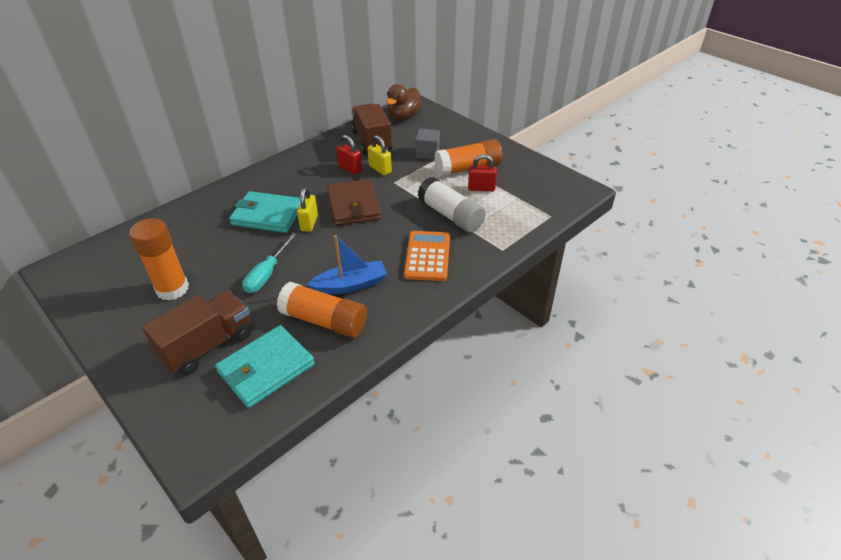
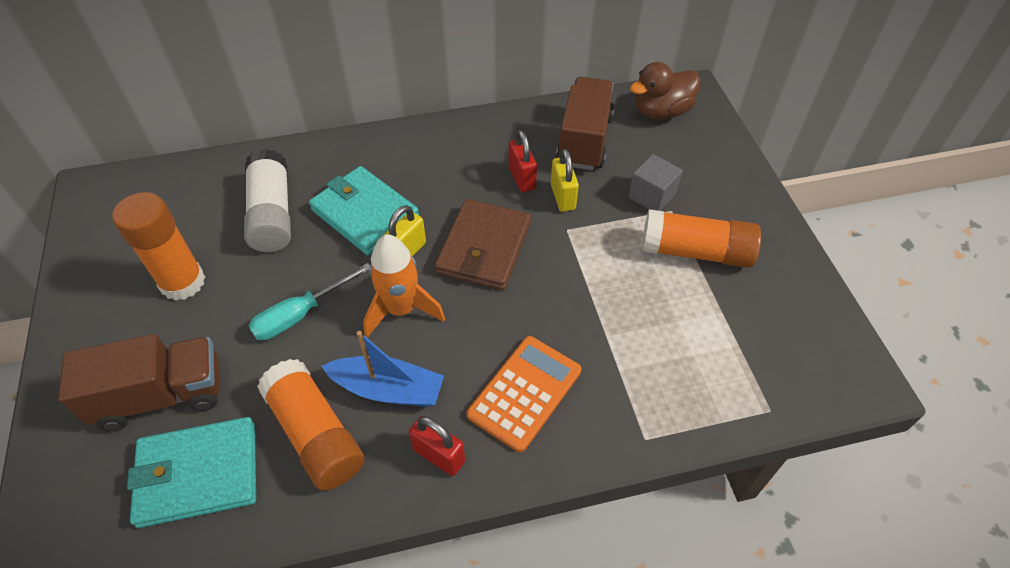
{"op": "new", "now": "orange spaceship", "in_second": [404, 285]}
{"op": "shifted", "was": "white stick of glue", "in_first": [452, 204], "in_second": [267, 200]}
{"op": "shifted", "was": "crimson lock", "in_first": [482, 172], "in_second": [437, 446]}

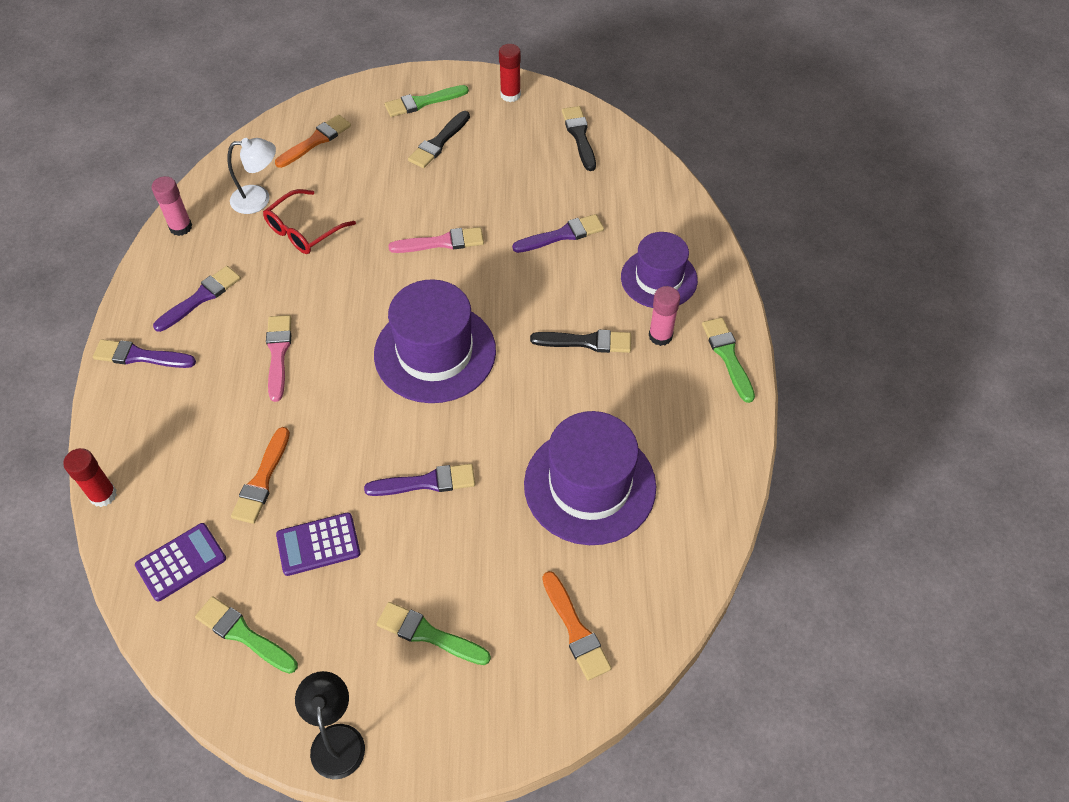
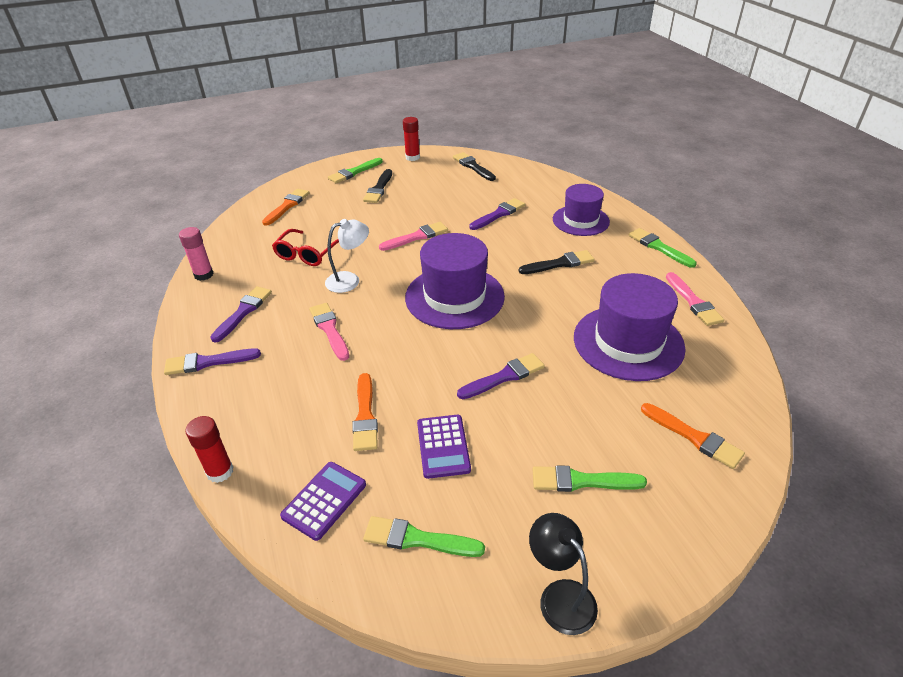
{"op": "gone", "was": "rose-pink stick of glue", "in_first": [664, 316]}
{"op": "new", "now": "rose-pink brush", "in_second": [695, 299]}
{"op": "shifted", "was": "white reading lamp", "in_first": [252, 176], "in_second": [347, 256]}
{"op": "rotated", "was": "purple adding machine", "in_first": [318, 544], "in_second": [444, 447], "clockwise": -60}

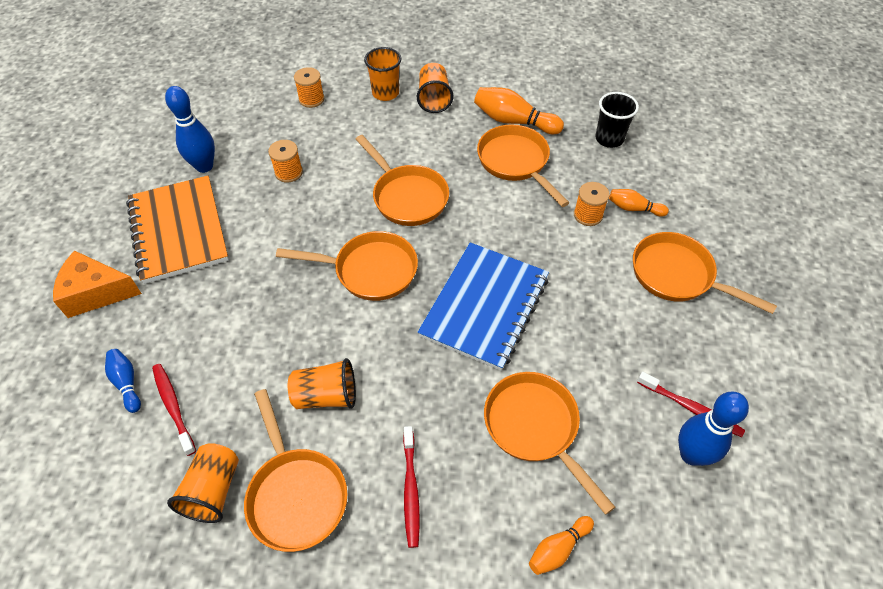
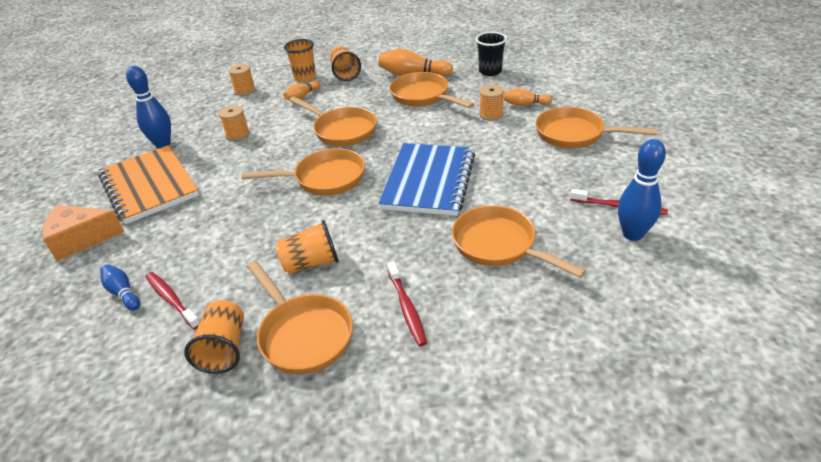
{"op": "shifted", "was": "orange bowling pin", "in_first": [561, 545], "in_second": [301, 90]}

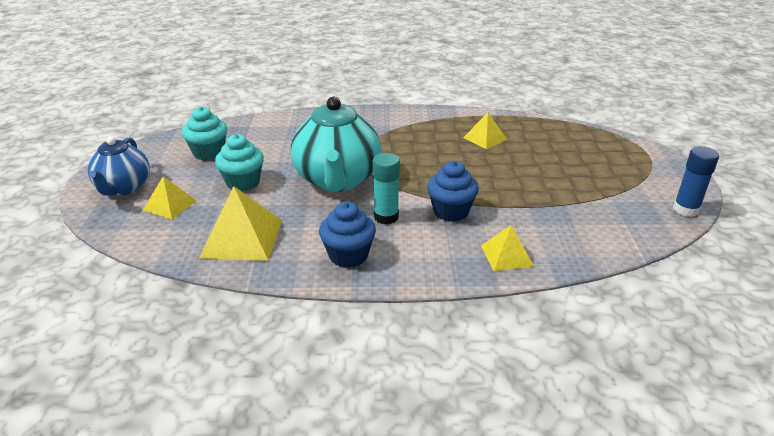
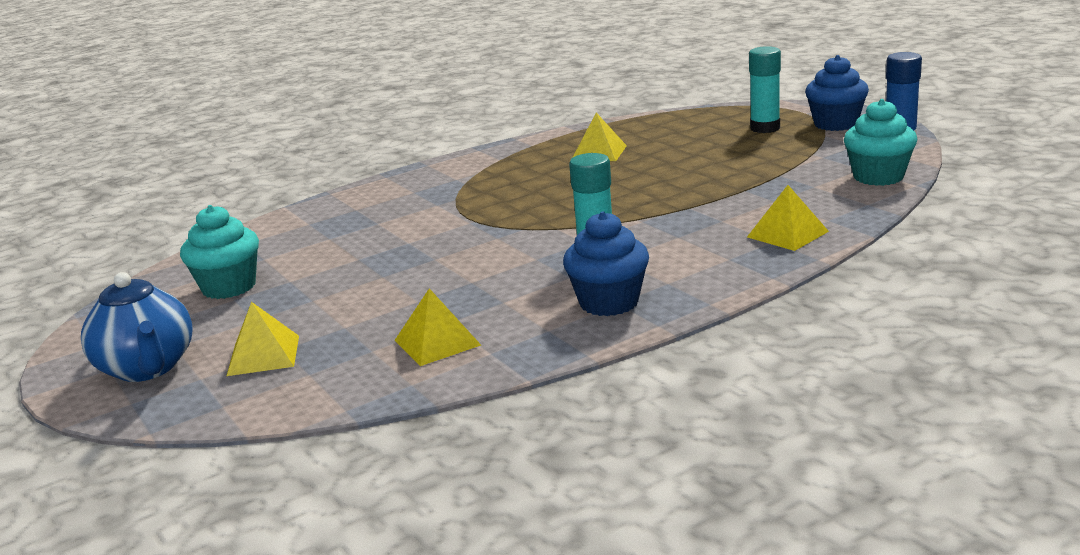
{"op": "gone", "was": "teal tea pot", "in_first": [336, 144]}
{"op": "new", "now": "teal stick of glue", "in_second": [765, 89]}
{"op": "shifted", "was": "teal muffin", "in_first": [239, 162], "in_second": [880, 142]}
{"op": "shifted", "was": "royal blue muffin", "in_first": [453, 191], "in_second": [837, 93]}
{"op": "scaled", "was": "bright yellow pyramid", "in_first": [240, 223], "in_second": [438, 327], "ratio": 0.59}

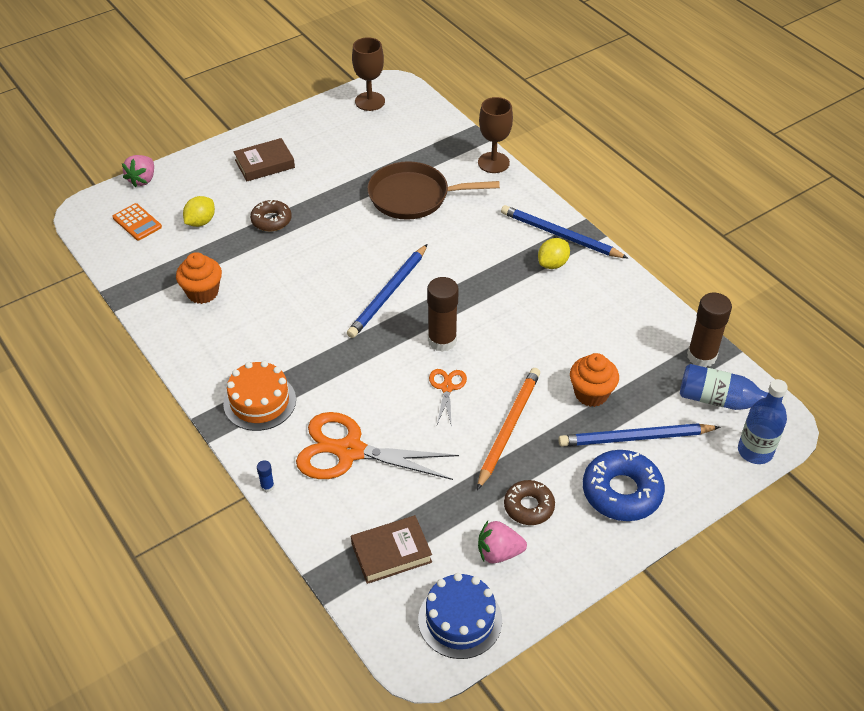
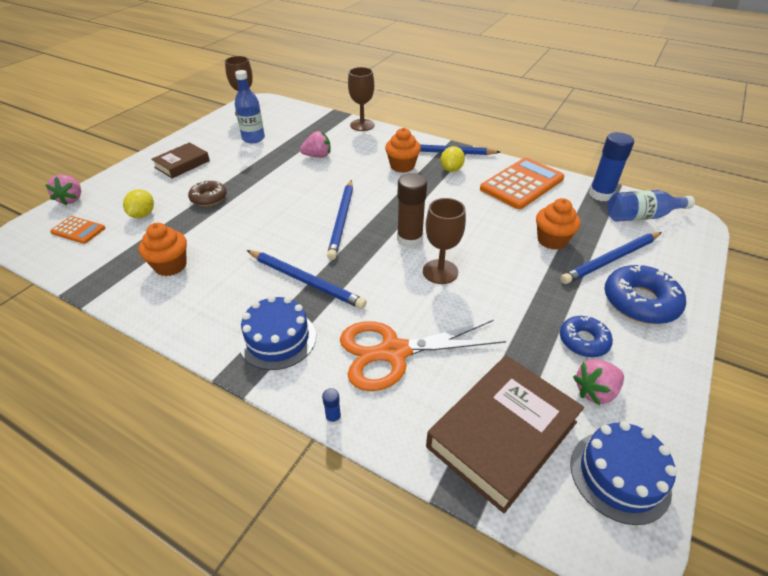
{"op": "gone", "was": "orange pencil", "in_first": [508, 429]}
{"op": "new", "now": "royal blue pencil", "in_second": [307, 279]}
{"op": "new", "now": "orange muffin", "in_second": [403, 150]}
{"op": "new", "now": "orange adding machine", "in_second": [522, 183]}
{"op": "shifted", "was": "royal blue bottle", "in_first": [763, 421], "in_second": [250, 106]}
{"op": "swapped", "was": "dark brown frying pan", "now": "rose-pink toy strawberry", "in_first": [433, 190], "in_second": [315, 144]}
{"op": "swapped", "was": "orange pair of scissors", "now": "dark brown goblet", "in_first": [448, 396], "in_second": [444, 241]}
{"op": "repainted", "was": "orange cake", "now": "royal blue cake", "in_first": [259, 396], "in_second": [277, 332]}
{"op": "repainted", "was": "dark brown glazed donut", "now": "royal blue glazed donut", "in_first": [529, 502], "in_second": [586, 336]}
{"op": "repainted", "was": "dark brown stick of glue", "now": "royal blue stick of glue", "in_first": [709, 330], "in_second": [611, 166]}
{"op": "scaled", "was": "dark brown hardback", "in_first": [391, 549], "in_second": [505, 434], "ratio": 1.69}

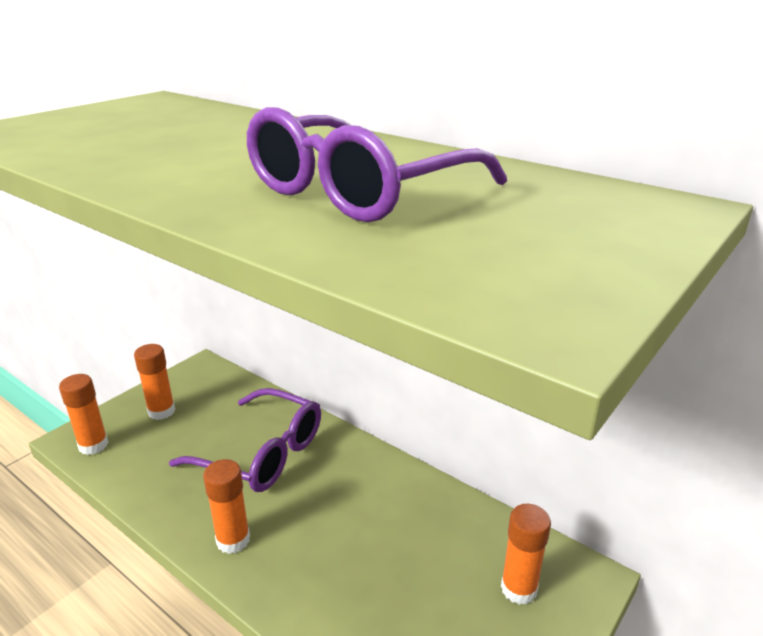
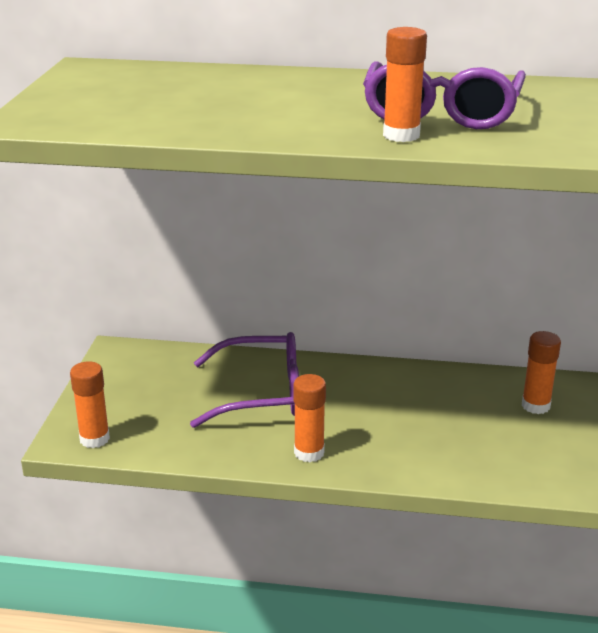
{"op": "shifted", "was": "orange stick of glue", "in_first": [154, 382], "in_second": [405, 84]}

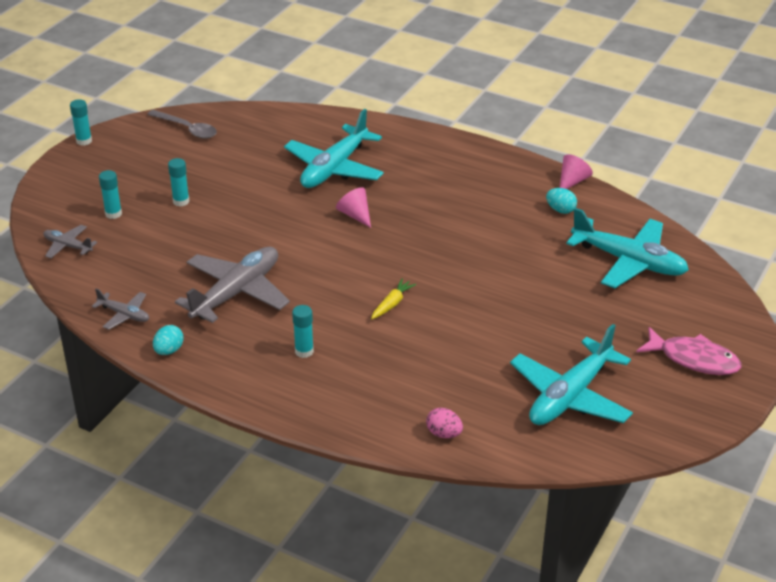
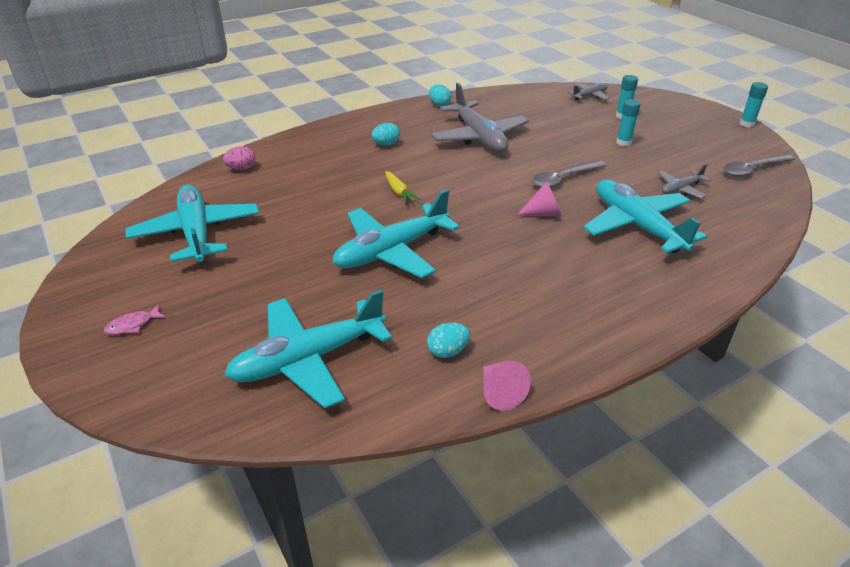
{"op": "new", "now": "teal toy plane", "in_second": [396, 233]}
{"op": "new", "now": "ash-grey spoon", "in_second": [569, 174]}
{"op": "shifted", "was": "ash-grey toy plane", "in_first": [120, 309], "in_second": [684, 181]}
{"op": "swapped", "was": "teal stick of glue", "now": "teal egg", "in_first": [303, 331], "in_second": [385, 134]}
{"op": "scaled", "was": "rose-pink toy fish", "in_first": [689, 351], "in_second": [135, 319], "ratio": 0.49}

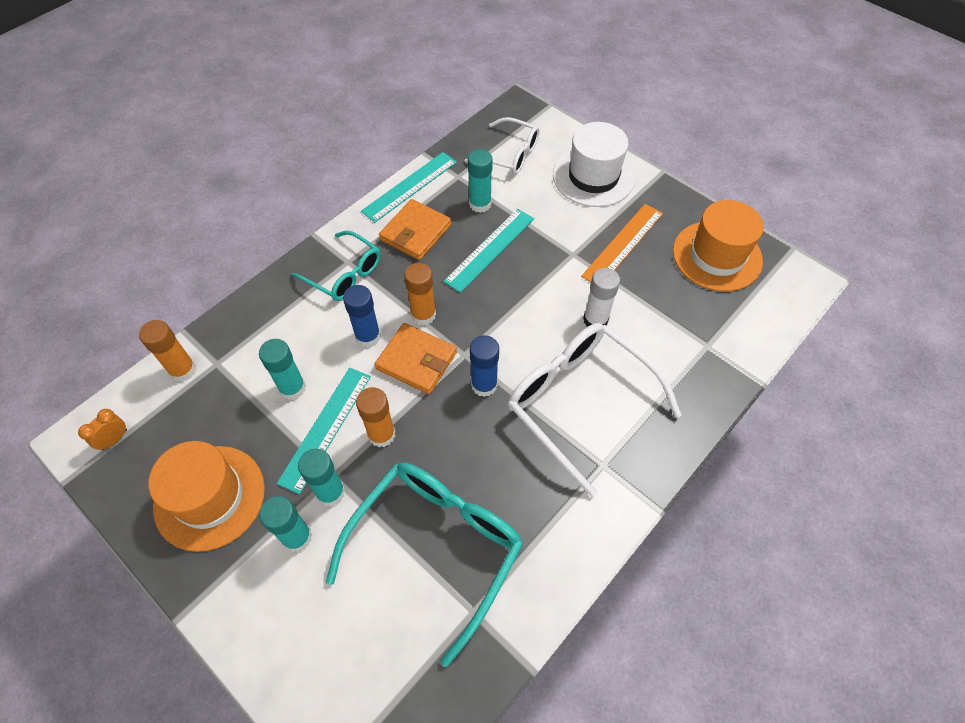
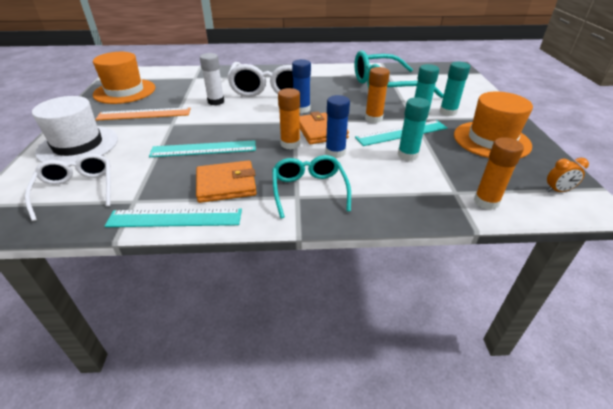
{"op": "gone", "was": "teal stick of glue", "in_first": [480, 181]}

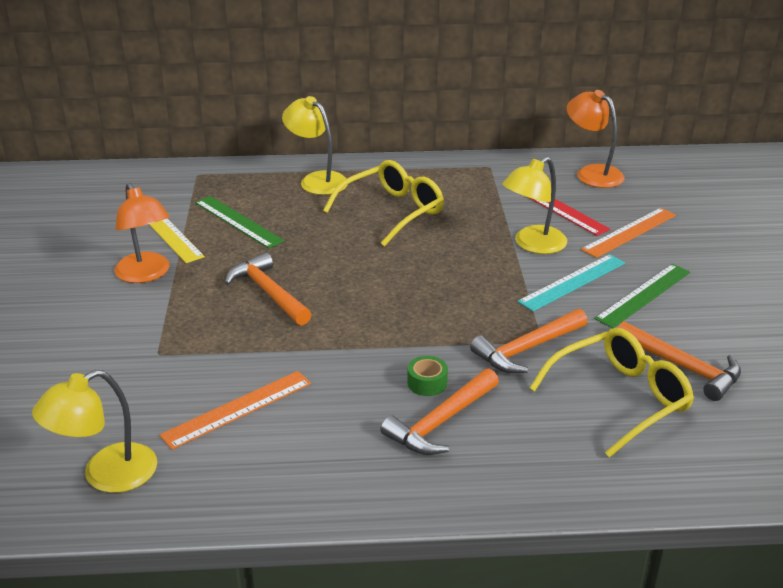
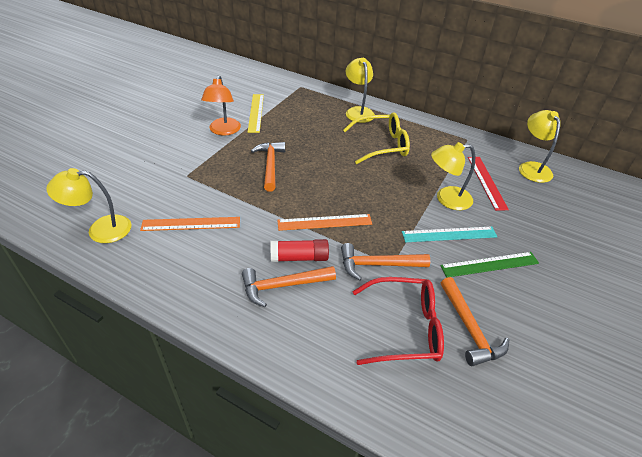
{"op": "gone", "was": "leaf-green ruler", "in_first": [239, 222]}
{"op": "shifted", "was": "orange ruler", "in_first": [628, 233], "in_second": [324, 222]}
{"op": "swapped", "was": "leaf-green tape", "now": "crimson stick of glue", "in_first": [427, 376], "in_second": [300, 250]}
{"op": "repainted", "was": "bright yellow eyeglasses", "now": "crimson eyeglasses", "in_first": [611, 392], "in_second": [398, 321]}
{"op": "repainted", "was": "orange reading lamp", "now": "bright yellow reading lamp", "in_first": [596, 139], "in_second": [540, 146]}

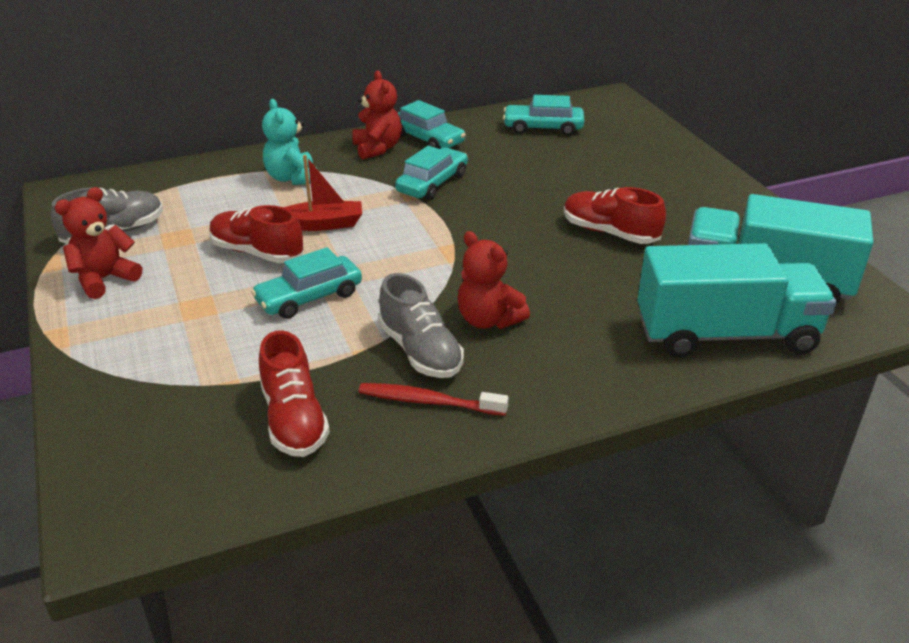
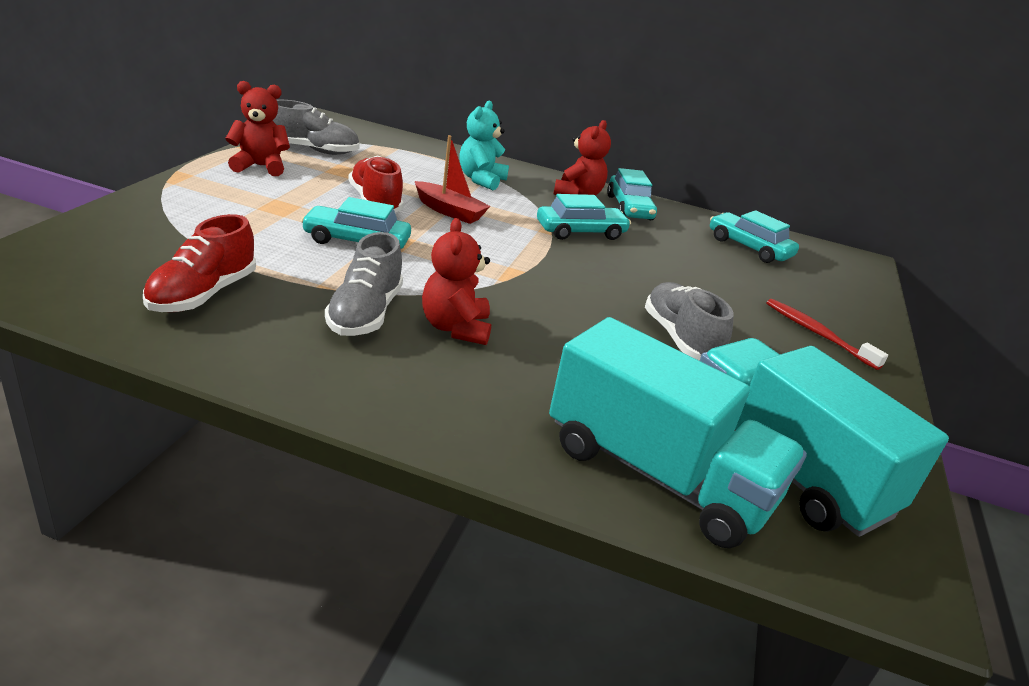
{"op": "shifted", "was": "crimson dental brush", "in_first": [434, 399], "in_second": [827, 334]}
{"op": "repainted", "was": "crimson sneaker", "now": "ash-grey sneaker", "in_first": [615, 215], "in_second": [689, 321]}

